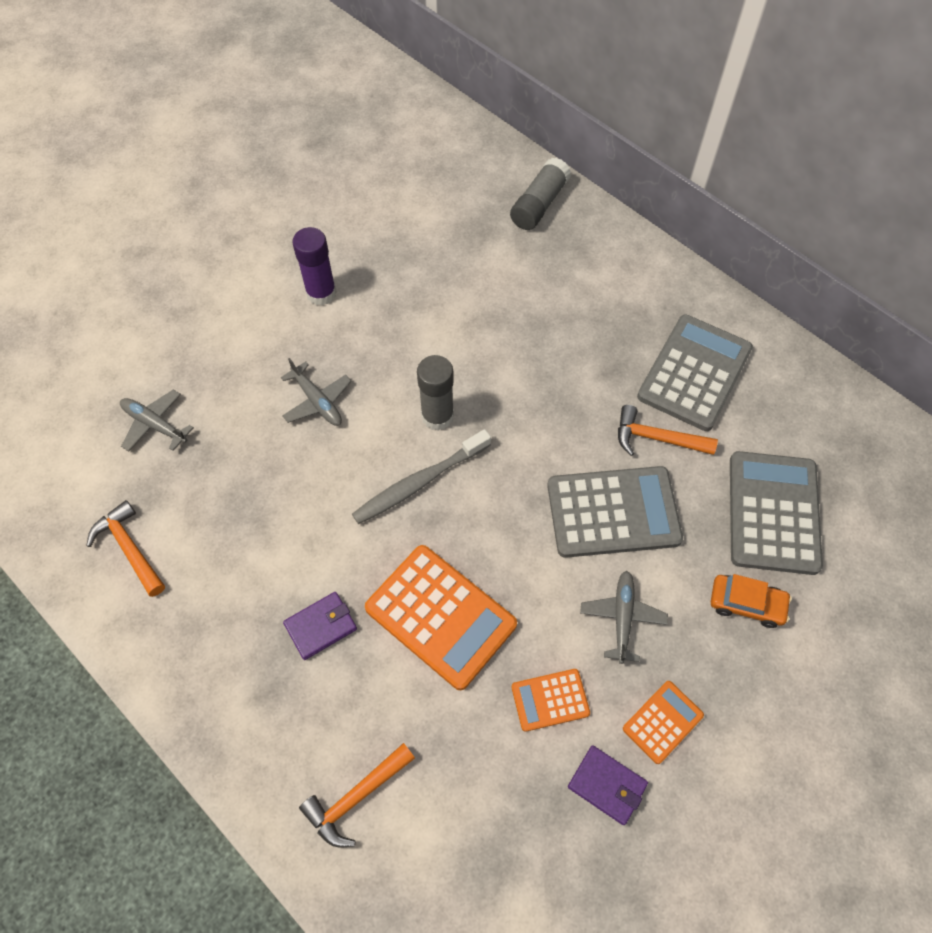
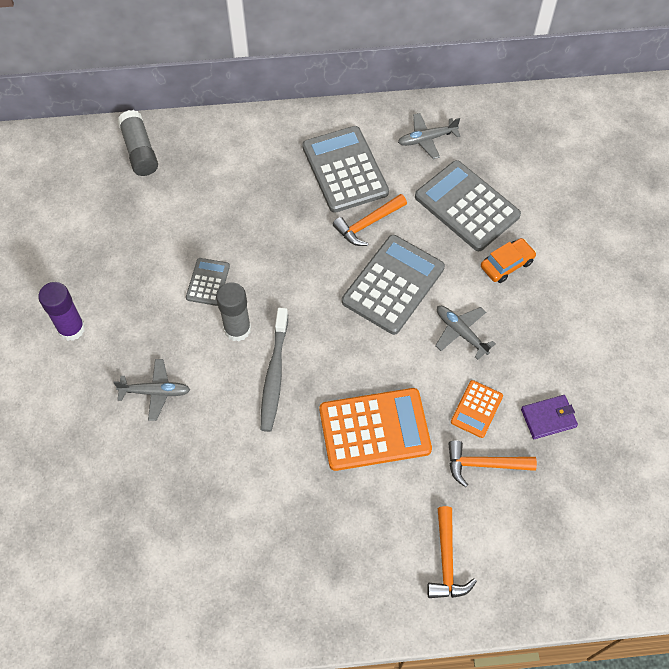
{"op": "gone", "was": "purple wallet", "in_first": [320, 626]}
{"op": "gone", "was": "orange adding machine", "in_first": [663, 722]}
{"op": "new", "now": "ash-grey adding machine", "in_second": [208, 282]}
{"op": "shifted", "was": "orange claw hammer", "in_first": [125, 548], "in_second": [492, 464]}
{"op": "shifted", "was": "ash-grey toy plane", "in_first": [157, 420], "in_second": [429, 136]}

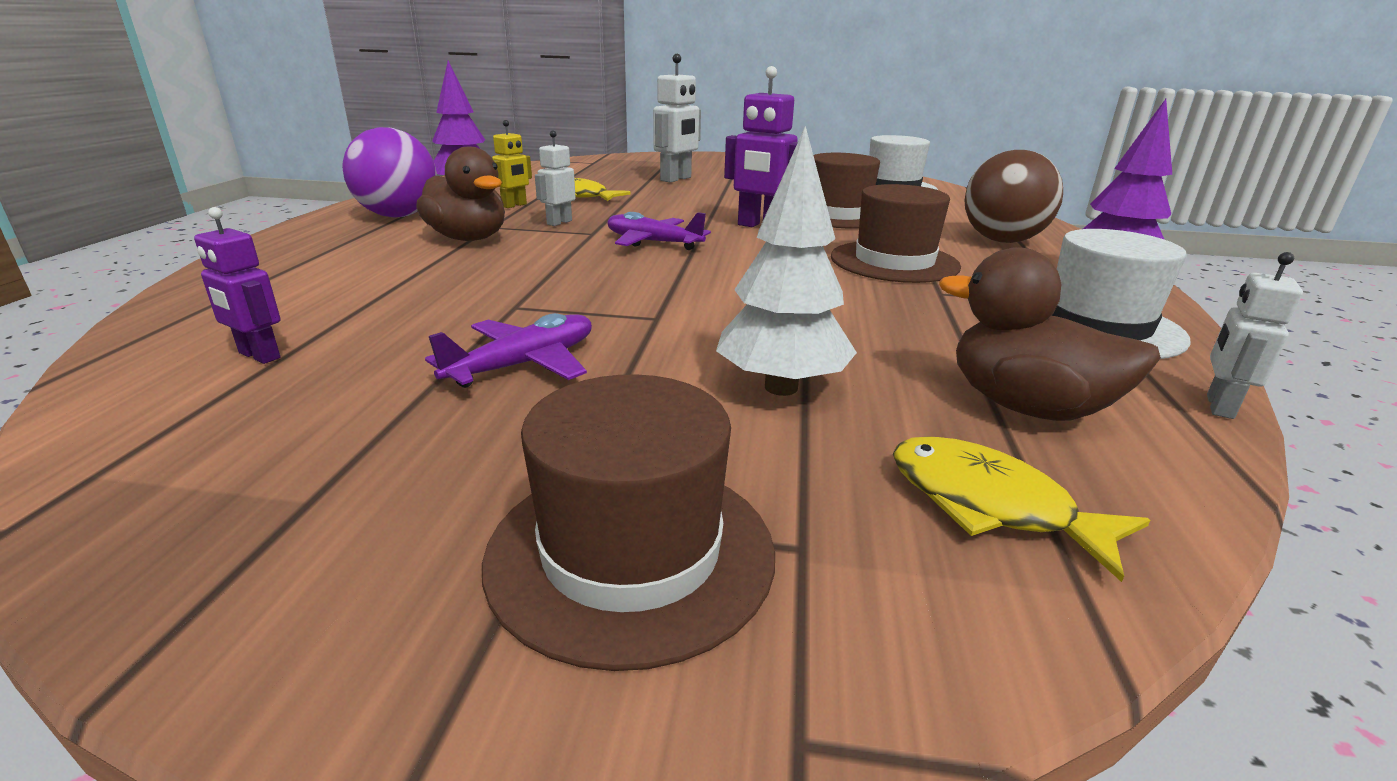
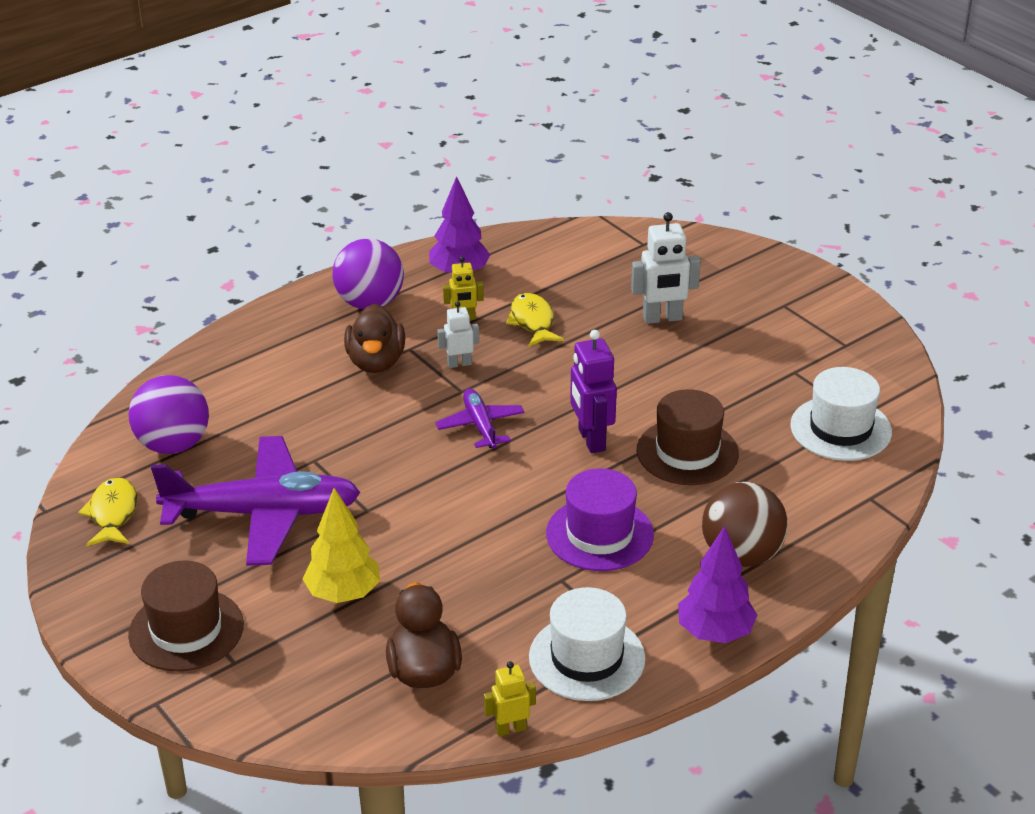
{"op": "shifted", "was": "bright yellow toy fish", "in_first": [1021, 509], "in_second": [107, 511]}
{"op": "swapped", "was": "purple toy robot", "now": "purple sphere", "in_first": [237, 285], "in_second": [169, 414]}
{"op": "repainted", "was": "white toy tree", "now": "bright yellow toy tree", "in_first": [786, 261], "in_second": [341, 545]}
{"op": "repainted", "was": "dark brown hat", "now": "purple hat", "in_first": [896, 233], "in_second": [600, 519]}
{"op": "repainted", "was": "white toy robot", "now": "bright yellow toy robot", "in_first": [1255, 335], "in_second": [510, 699]}
{"op": "scaled", "was": "purple toy plane", "in_first": [508, 350], "in_second": [256, 501], "ratio": 2.01}

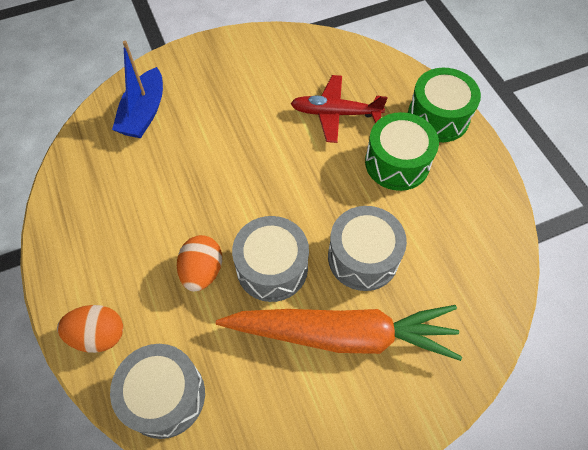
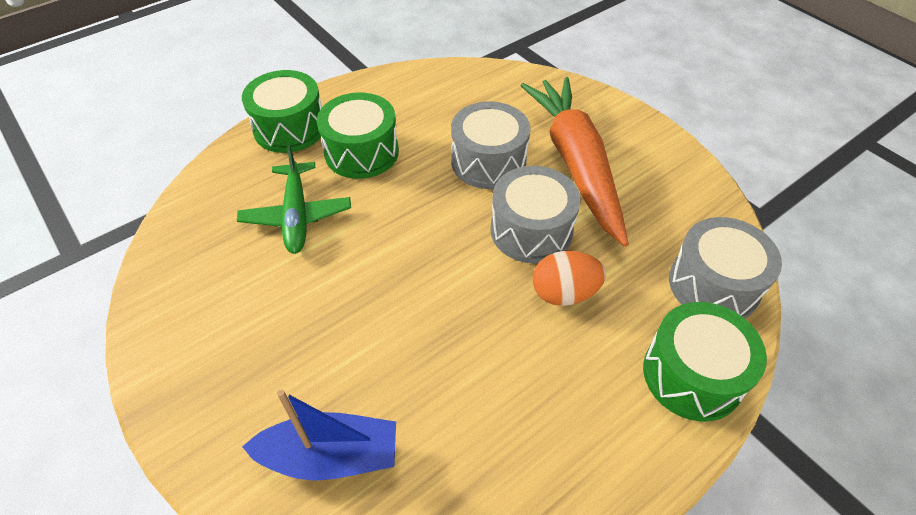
{"op": "swapped", "was": "orange egg", "now": "leaf-green snare drum", "in_first": [90, 329], "in_second": [705, 362]}
{"op": "repainted", "was": "crimson toy plane", "now": "leaf-green toy plane", "in_first": [339, 109], "in_second": [294, 199]}

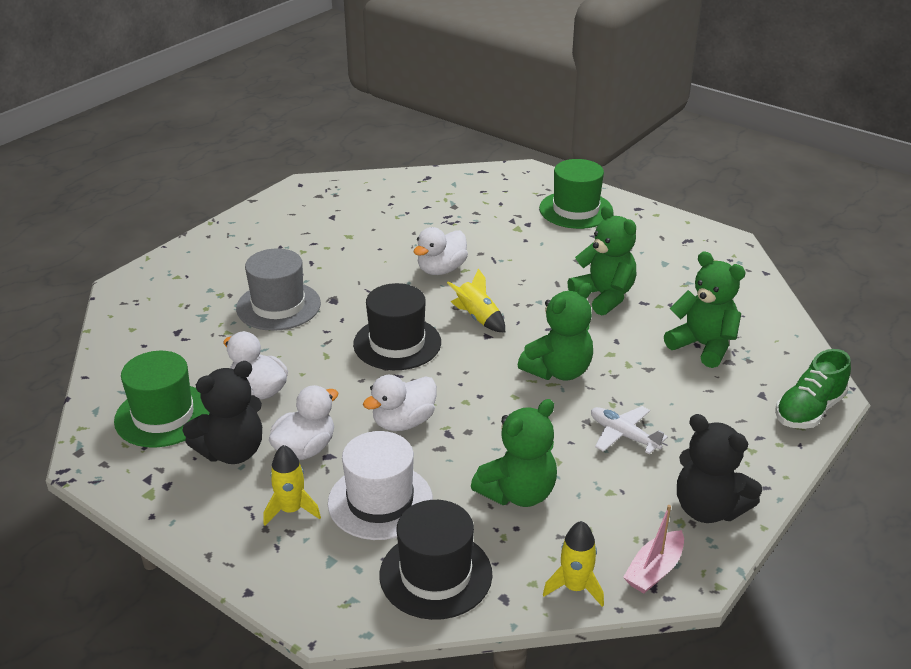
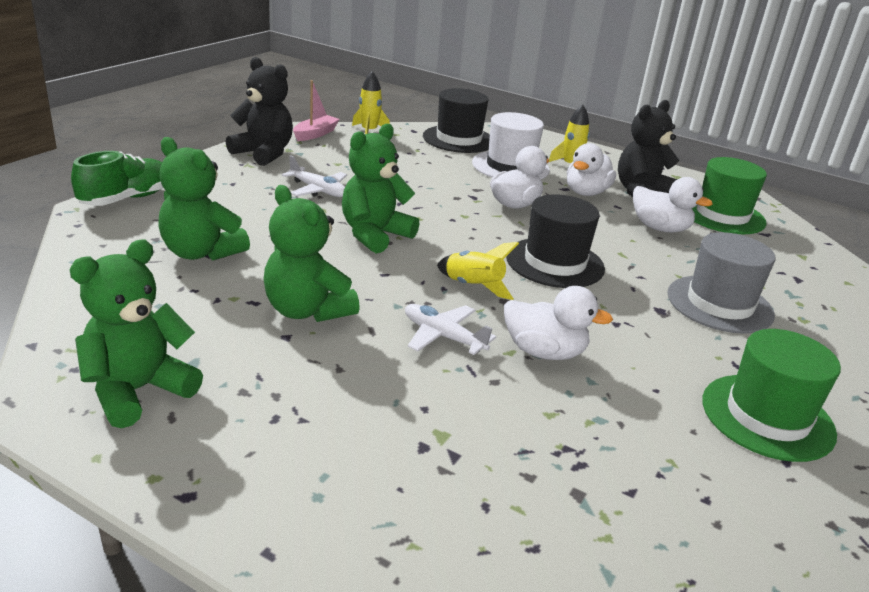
{"op": "new", "now": "white toy plane", "in_second": [450, 329]}
{"op": "shifted", "was": "leaf-green teddy bear", "in_first": [514, 453], "in_second": [136, 334]}
{"op": "shifted", "was": "leaf-green hat", "in_first": [576, 194], "in_second": [771, 395]}
{"op": "rotated", "was": "white duck", "in_first": [441, 251], "in_second": [558, 323], "clockwise": 75}

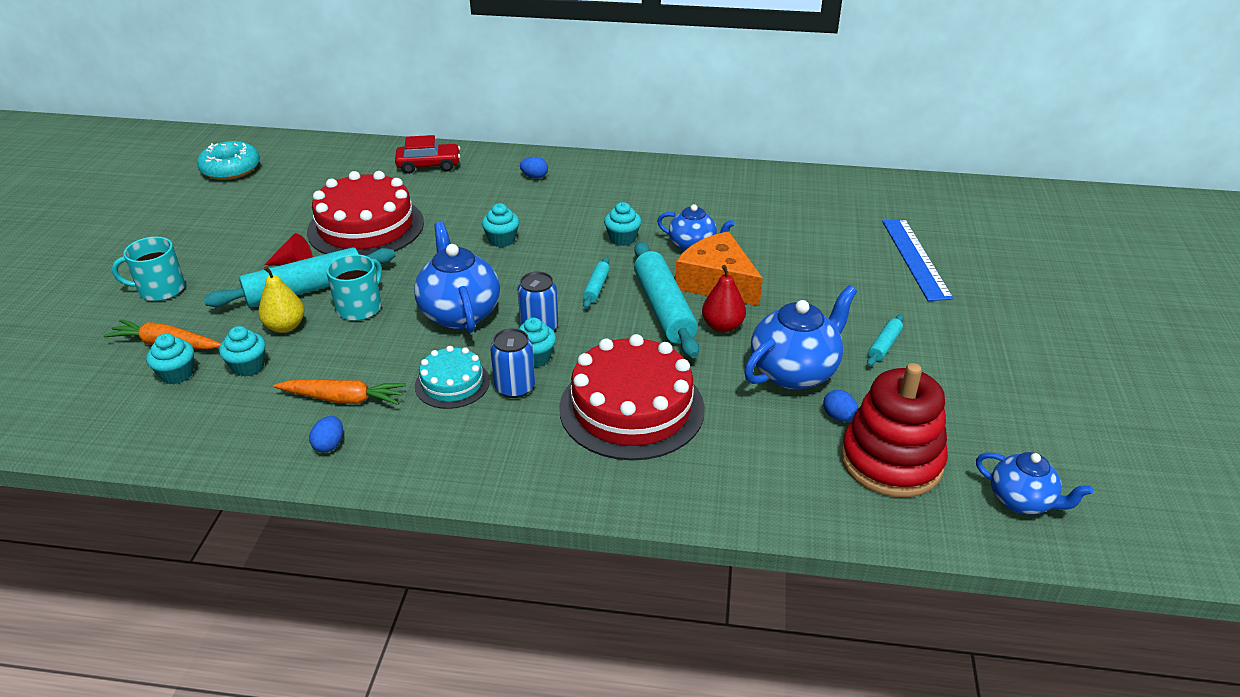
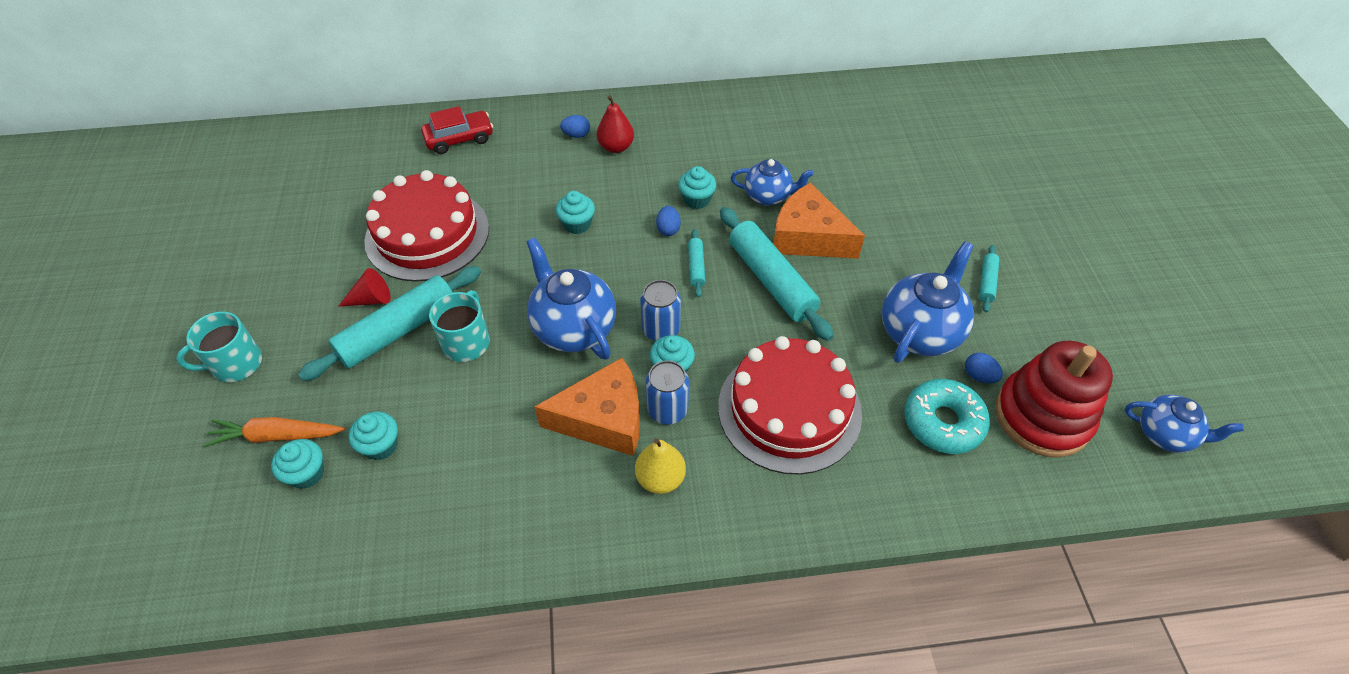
{"op": "gone", "was": "orange carrot", "in_first": [339, 392]}
{"op": "gone", "was": "royal blue ruler", "in_first": [917, 260]}
{"op": "shifted", "was": "teal glazed donut", "in_first": [228, 160], "in_second": [947, 416]}
{"op": "shifted", "was": "bright yellow toy pear", "in_first": [281, 299], "in_second": [660, 466]}
{"op": "shifted", "was": "royal blue egg", "in_first": [326, 434], "in_second": [668, 221]}
{"op": "shifted", "was": "crimson toy pear", "in_first": [724, 299], "in_second": [615, 124]}
{"op": "swapped", "was": "teal cake", "now": "orange piece of cheese", "in_first": [452, 377], "in_second": [587, 407]}

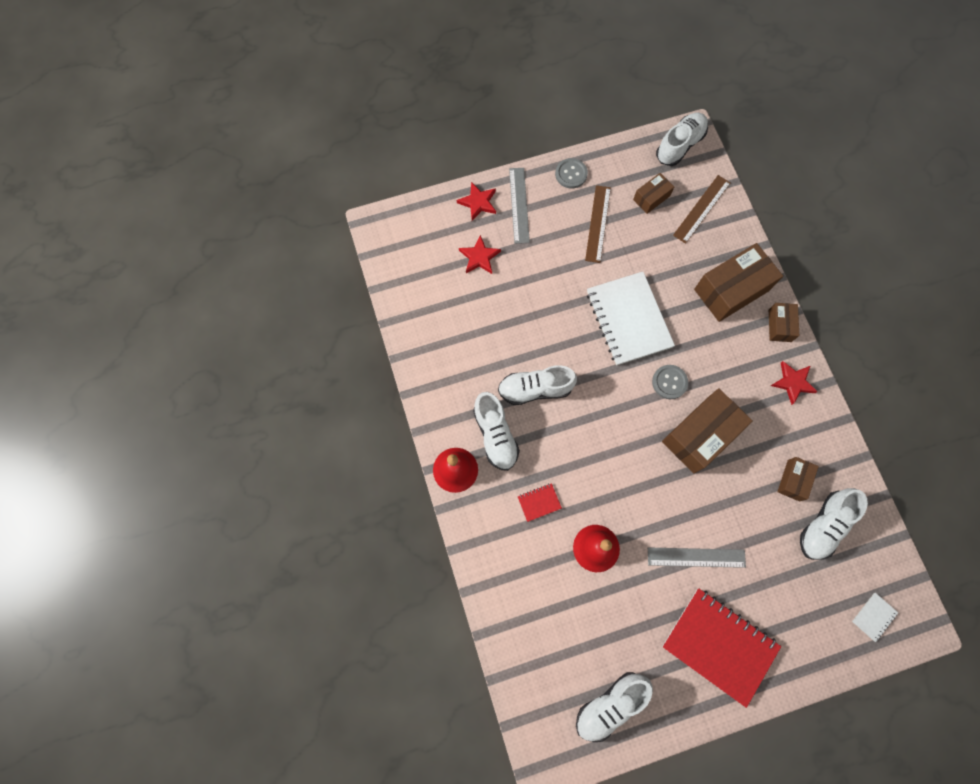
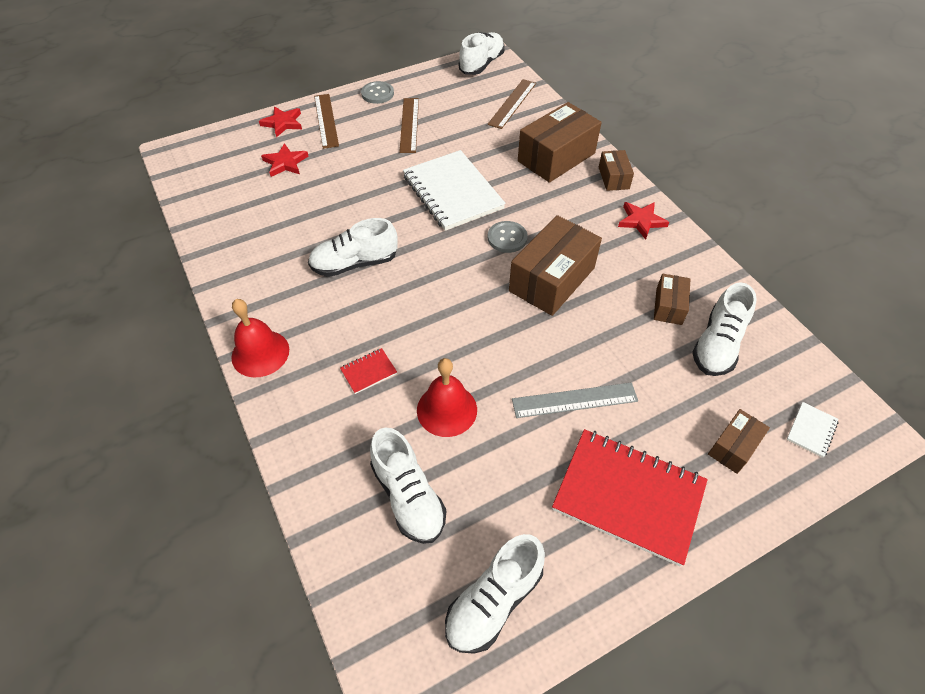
{"op": "shifted", "was": "white sneaker", "in_first": [496, 431], "in_second": [408, 485]}
{"op": "shifted", "was": "dark brown parcel", "in_first": [653, 193], "in_second": [739, 441]}
{"op": "repainted", "was": "ash-grey ruler", "now": "dark brown ruler", "in_first": [519, 206], "in_second": [326, 121]}

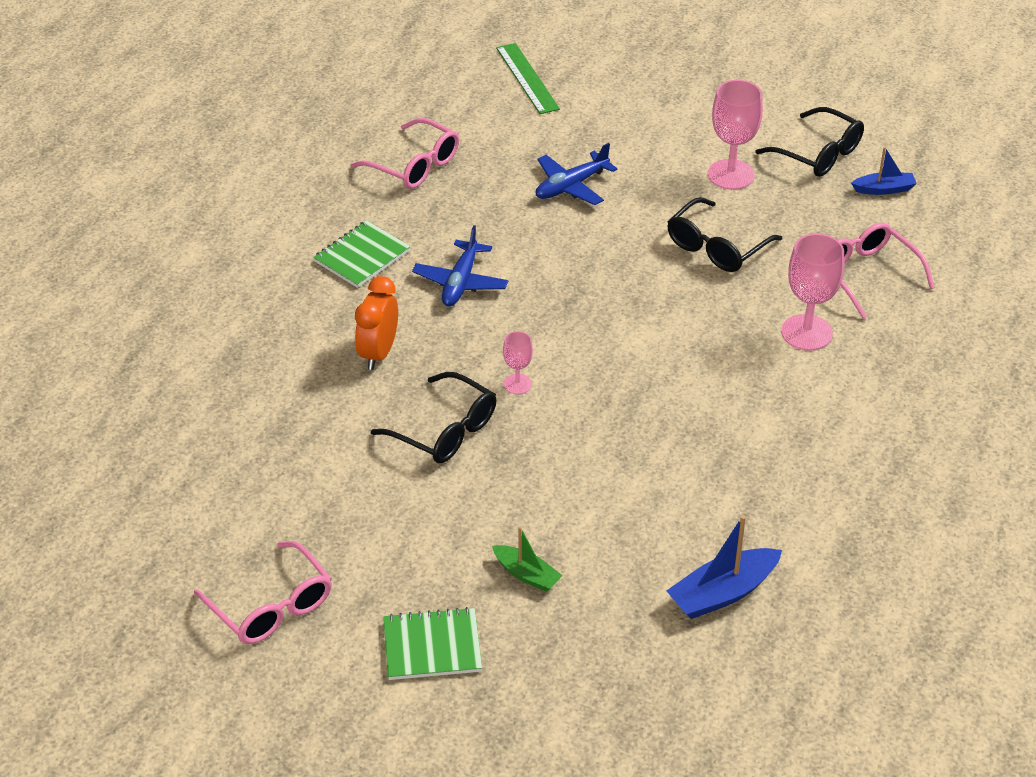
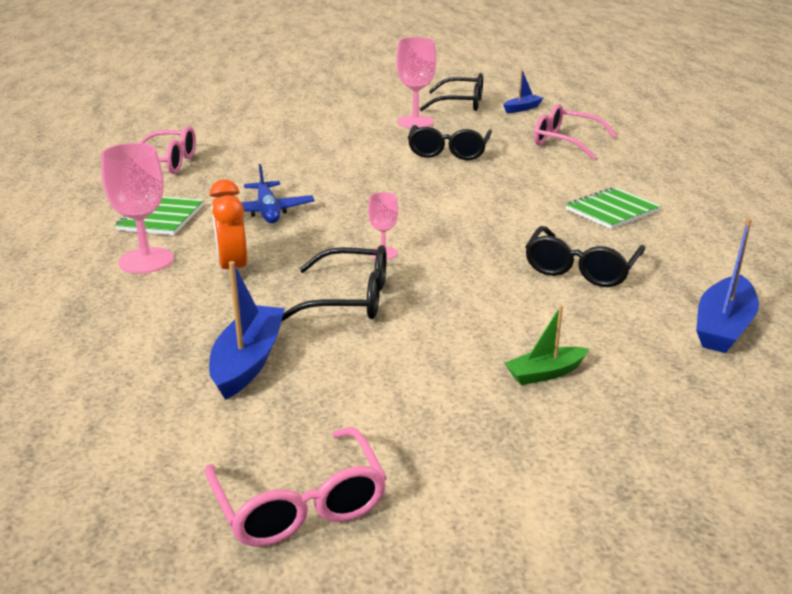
{"op": "gone", "was": "leaf-green ruler", "in_first": [528, 78]}
{"op": "gone", "was": "royal blue toy plane", "in_first": [576, 174]}
{"op": "new", "now": "royal blue toy boat", "in_second": [247, 330]}
{"op": "new", "now": "black eyeglasses", "in_second": [585, 256]}
{"op": "shifted", "was": "leaf-green notebook", "in_first": [432, 643], "in_second": [613, 208]}
{"op": "shifted", "was": "rose-pink goblet", "in_first": [812, 292], "in_second": [137, 208]}
{"op": "rotated", "was": "rose-pink eyeglasses", "in_first": [263, 592], "in_second": [296, 487], "clockwise": 45}
{"op": "rotated", "was": "leaf-green toy boat", "in_first": [527, 559], "in_second": [547, 345], "clockwise": 150}

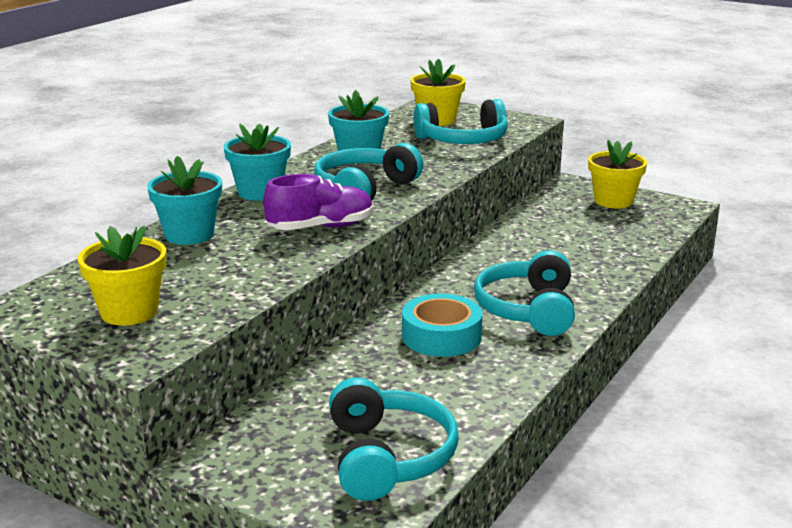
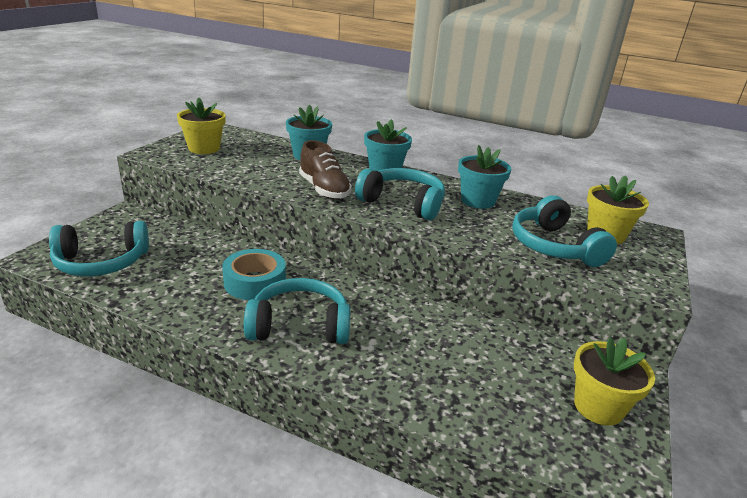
{"op": "repainted", "was": "purple sneaker", "now": "dark brown sneaker", "in_first": [318, 202], "in_second": [325, 169]}

